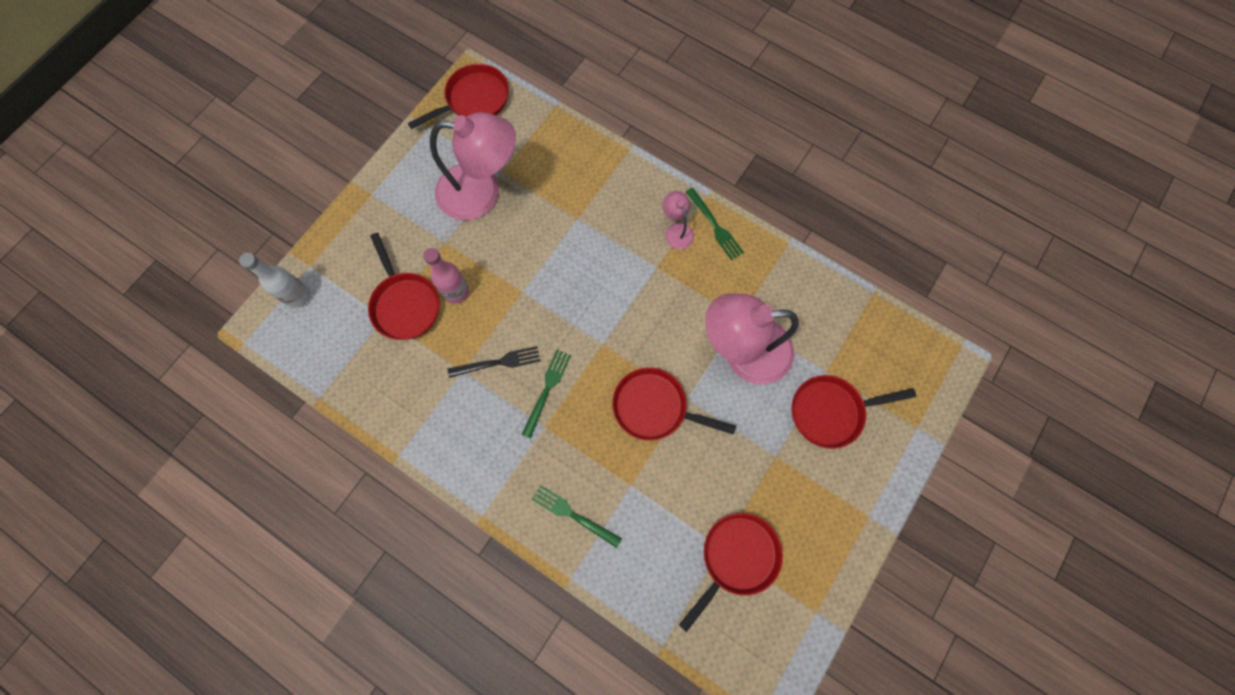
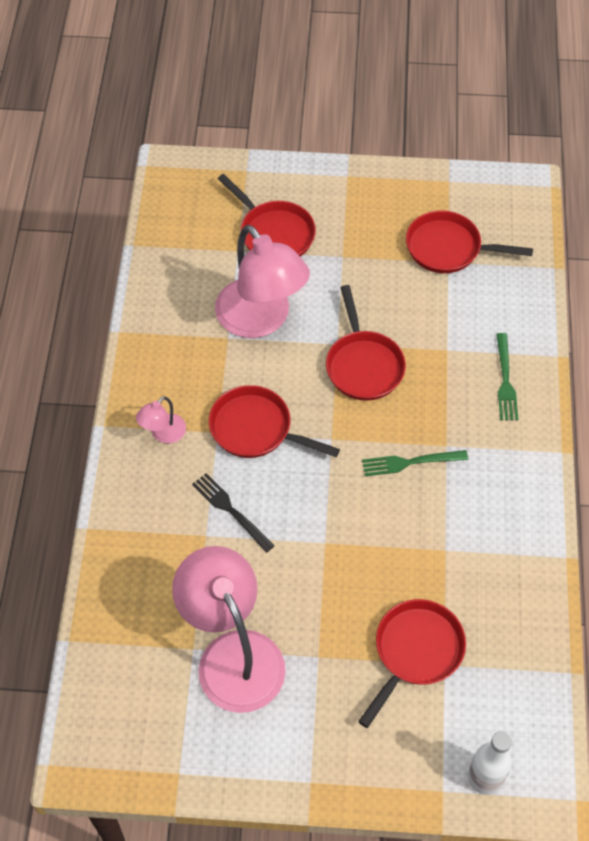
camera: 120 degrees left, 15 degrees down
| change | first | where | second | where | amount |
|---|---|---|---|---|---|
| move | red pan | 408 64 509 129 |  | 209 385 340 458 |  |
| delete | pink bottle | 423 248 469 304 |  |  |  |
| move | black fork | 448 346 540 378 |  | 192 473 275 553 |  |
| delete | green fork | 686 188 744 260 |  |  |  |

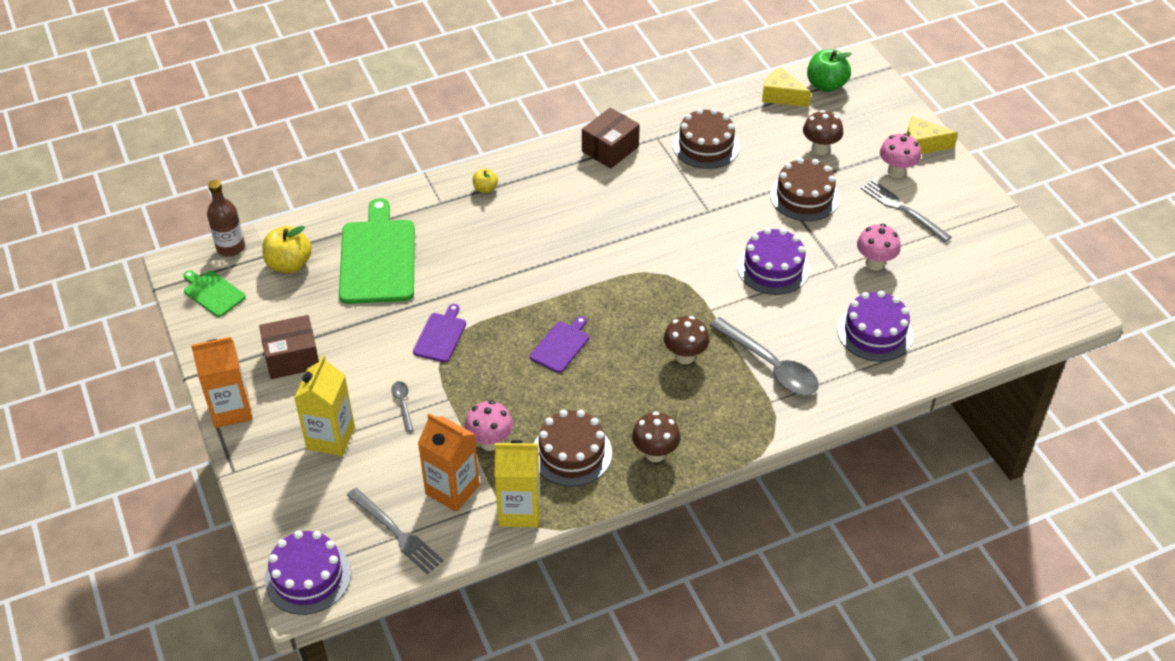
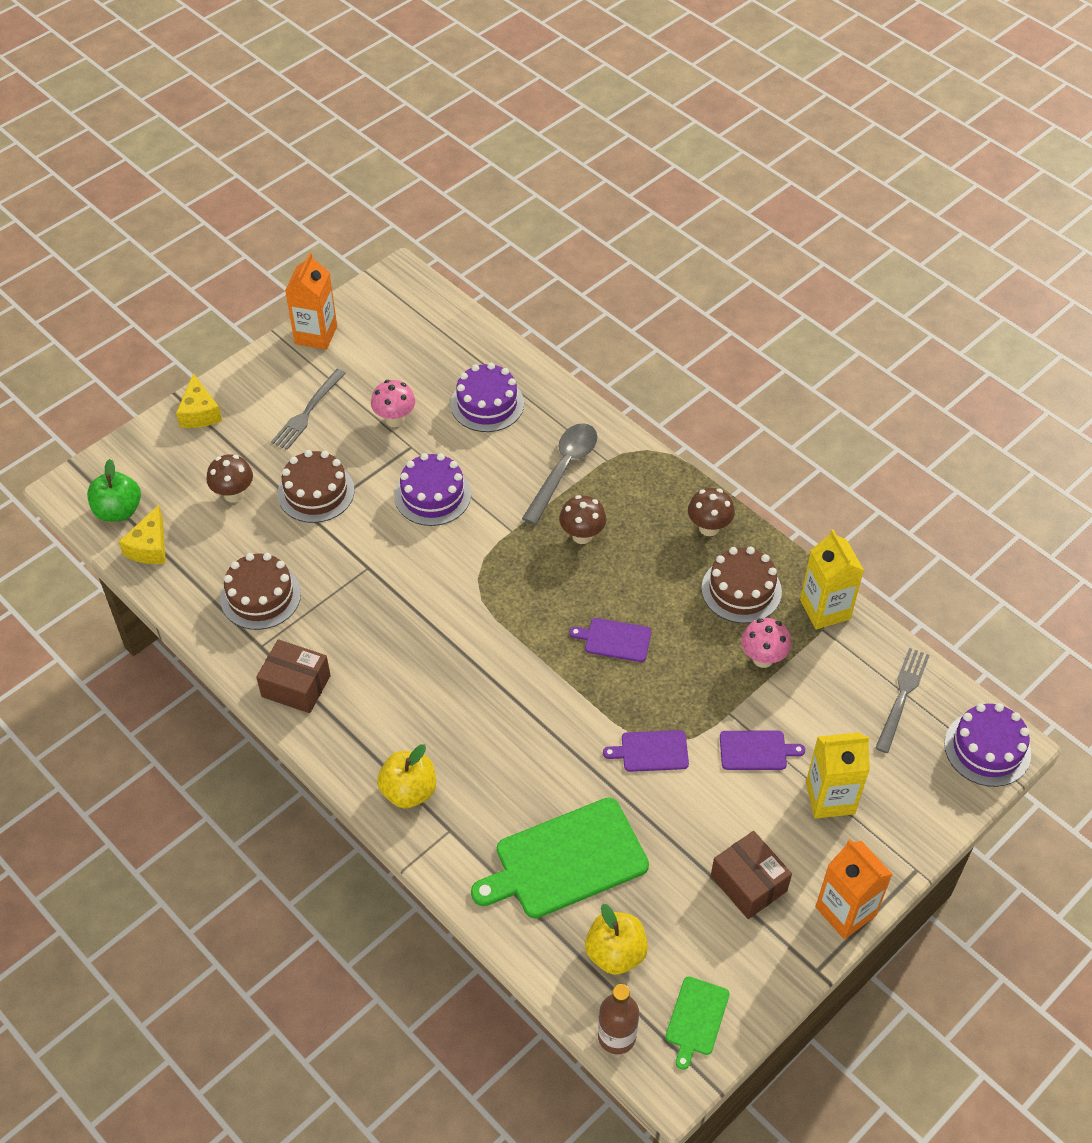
camera: 110 degrees left, 5 degrees up
| change | first | where | second | where | amount |
|---|---|---|---|---|---|
| replace | grey spoon | 391 381 413 432 | purple cutting board | 720 731 805 770 |  |
| move | orange carton | 418 413 480 512 |  | 285 253 337 350 |  |
| resize | yellow apple | 473 168 498 193 |  | 377 744 436 808 | x1.81 |
| delete | pink mushroom | 880 133 921 178 |  |  |  |

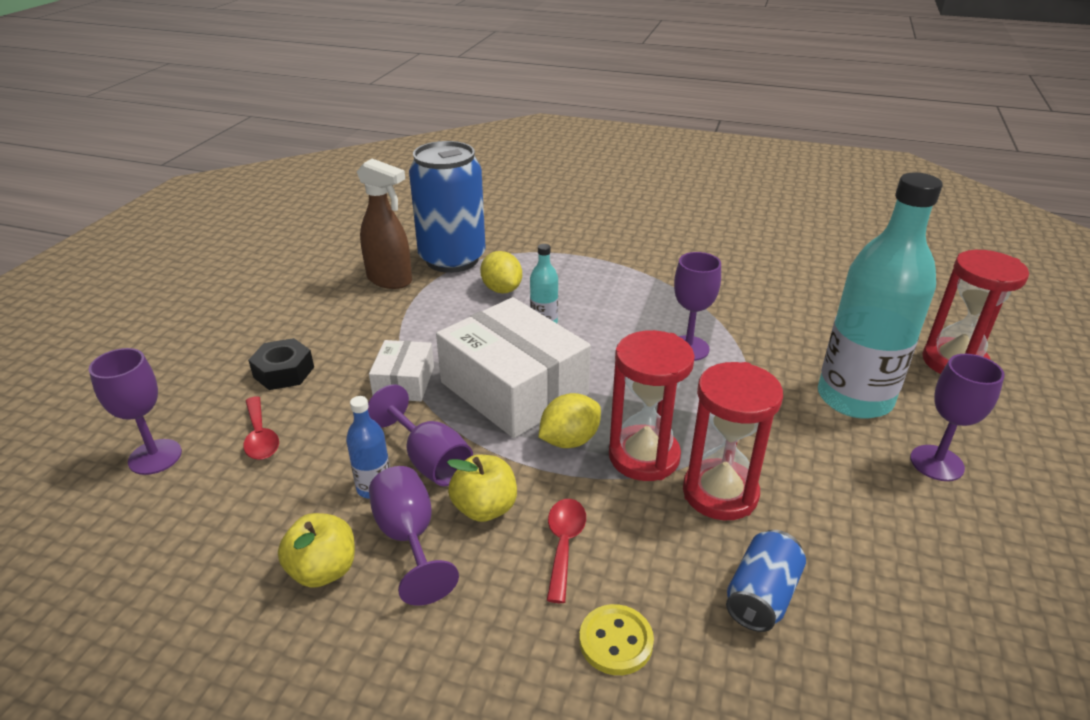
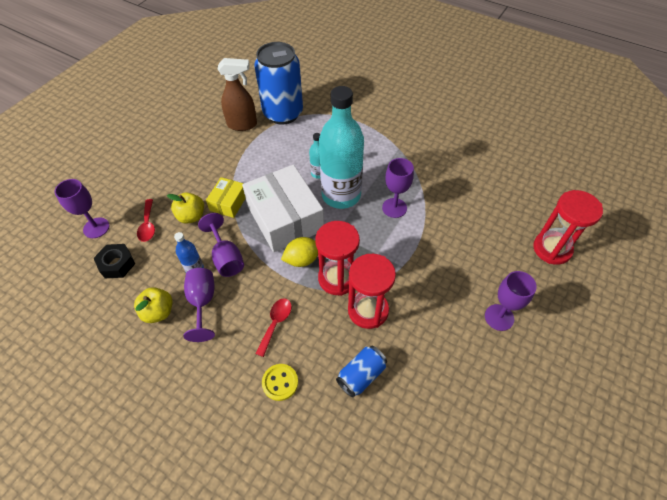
camera: 15 degrees right, 20 degrees up
| change | first | where | second | where | amount |
|---|---|---|---|---|---|
| move | black nut | 248 338 314 390 |  | 94 244 135 278 |  |
| rotate | brown spray bottle | 357 159 412 289 |  | 218 58 257 131 | 45 degrees counterclockwise |
| recolor | white box | 369 340 434 401 | yellow box | 206 177 246 218 |  |
| move | yellow apple | 447 455 517 522 |  | 167 192 204 224 |  |
| delete | yellow lemon | 480 251 522 294 |  |  |  |
| move | turquoise bottle | 818 172 943 419 |  | 319 86 364 209 |  |

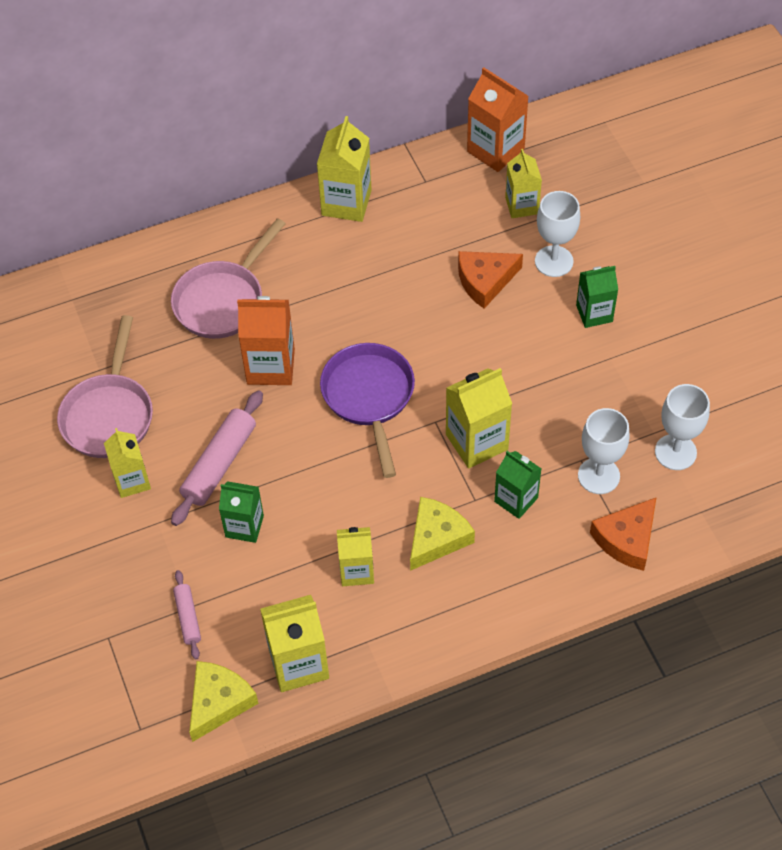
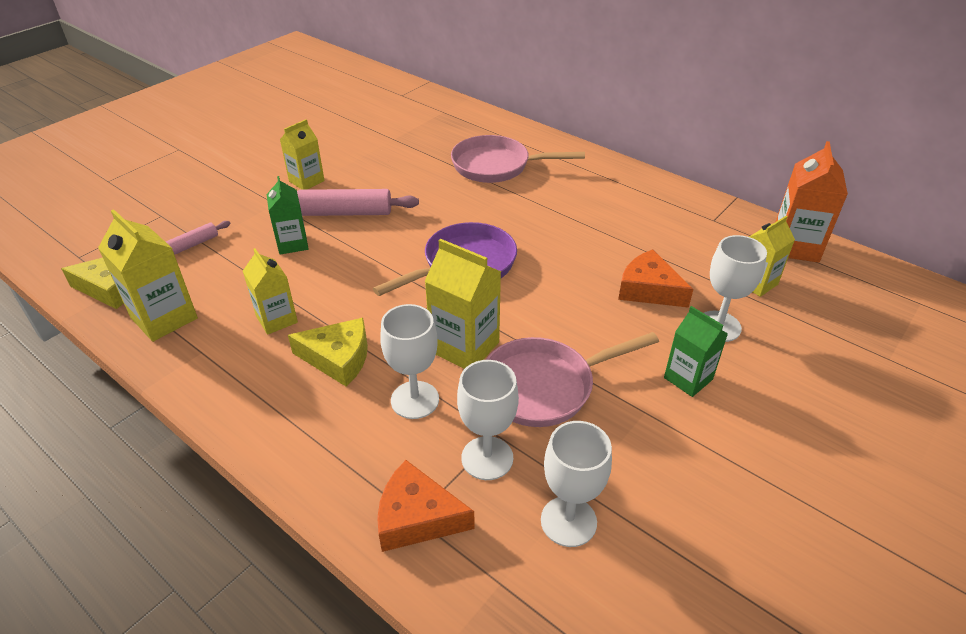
camera: 60 degrees right, 15 degrees down
| change | first | where | second | where | amount |
|---|---|---|---|---|---|
| move | pink pan | 57 315 153 458 |  | 486 332 659 427 |  |
| delete | orange carton | 237 296 295 385 |  |  |  |
| delete | yellow carton | 317 116 372 222 |  |  |  |
| replace | green carton | 494 451 541 519 | white goblet | 380 304 439 419 |  |

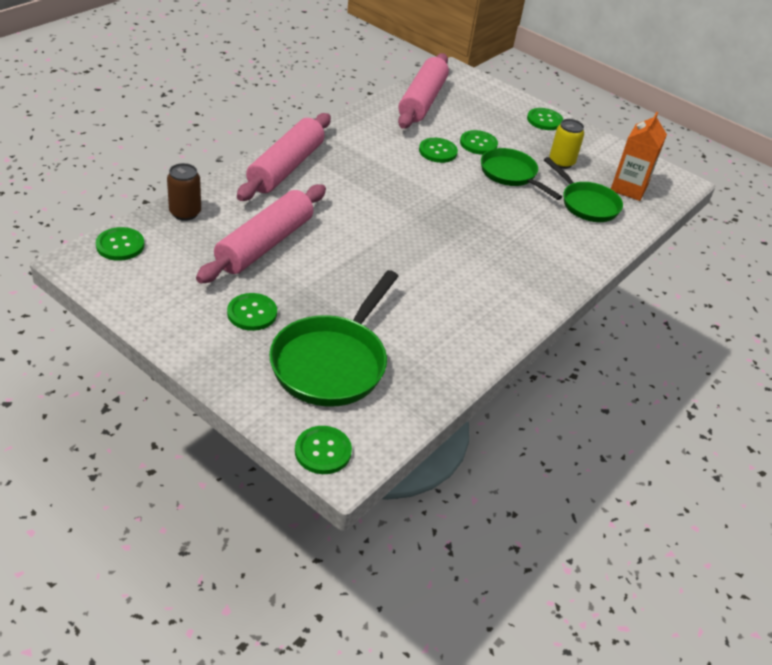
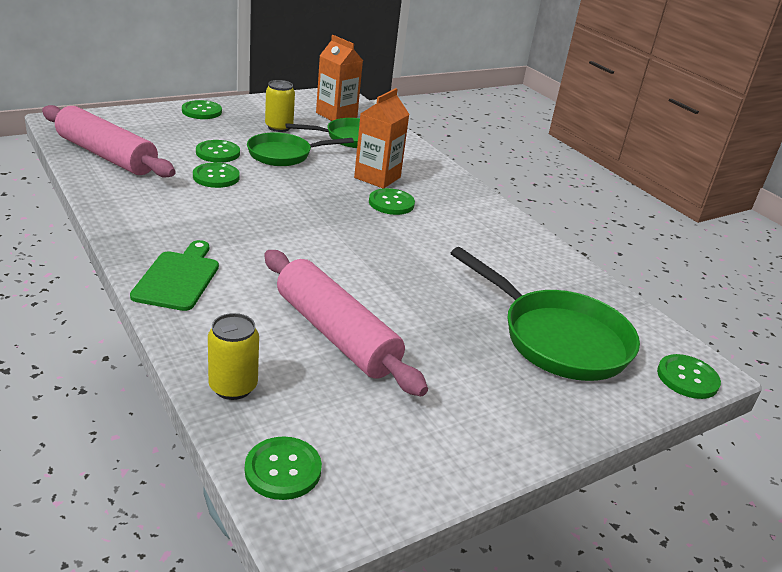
camera: 70 degrees left, 10 degrees down
| change | first | where | second | where | amount |
|---|---|---|---|---|---|
| recolor | brown can | 167 163 201 221 | yellow can | 208 313 259 400 |  |
| move | green button | 227 293 277 331 |  | 369 188 415 215 |  |
| replace | pink rolling pin | 237 113 331 201 | green cutting board | 130 240 219 311 |  |
| insert |  |  | orange carton | 354 88 410 188 |  |

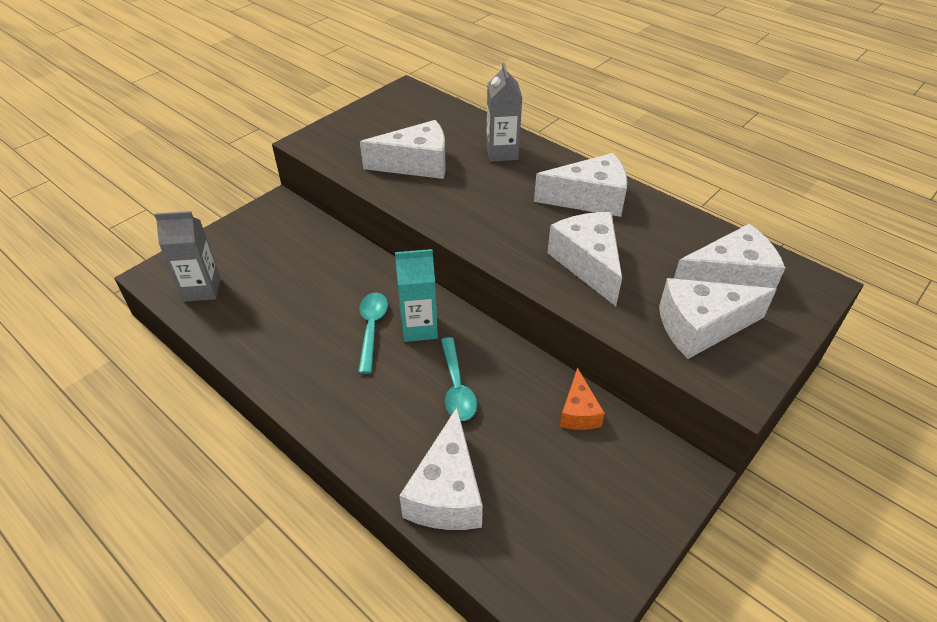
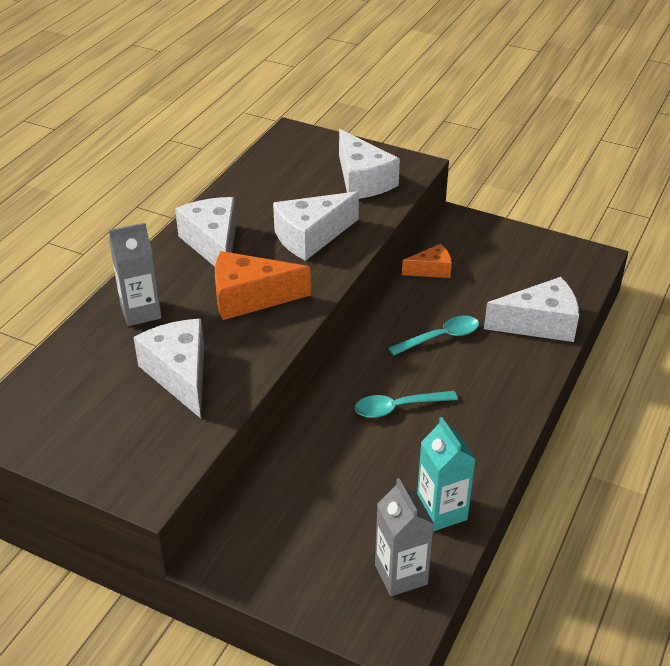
camera: 105 degrees left, 5 degrees down
| change | first | where | second | where | amount |
|---|---|---|---|---|---|
| move | turquoise carton | 395 249 438 342 |  | 417 417 476 531 |  |
| delete | white cheese | 674 224 785 289 |  |  |  |
| insert |  |  | orange cheese | 215 251 311 320 |  |

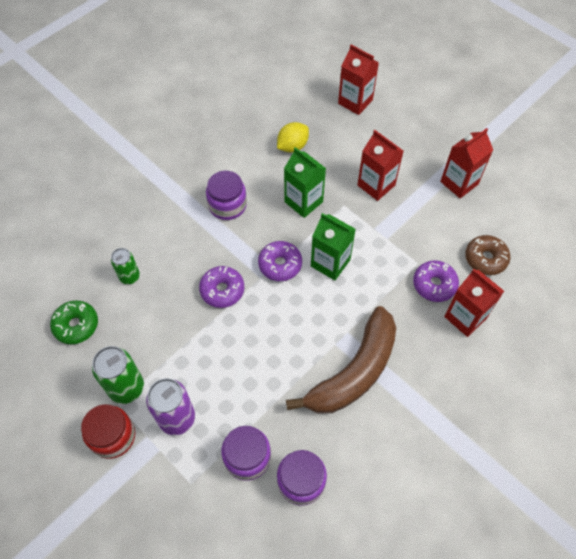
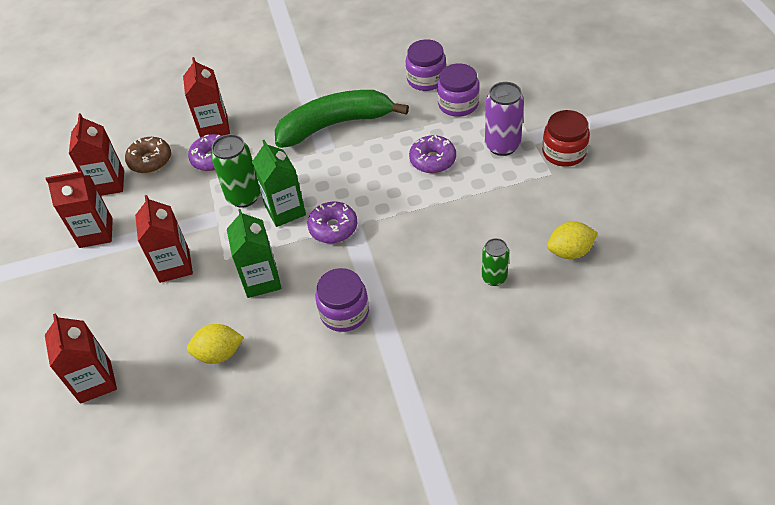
camera: 145 degrees left, 10 degrees down
| change | first | where | second | where | amount |
|---|---|---|---|---|---|
| replace | green donut | 50 301 98 344 | yellow lemon | 547 221 598 259 |  |
| move | green can | 92 346 144 404 |  | 211 134 261 208 |  |
| move | purple donut | 199 266 244 308 |  | 409 135 456 173 |  |
| recolor | brown banana | 286 306 396 413 | green banana | 275 90 409 148 |  |
| insert |  |  | red carton | 69 113 124 196 |  |

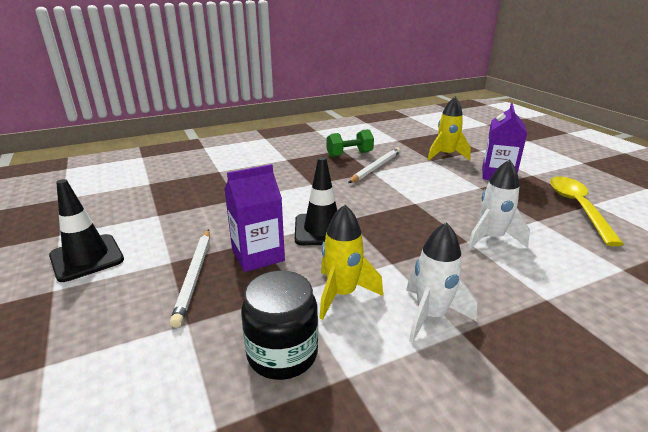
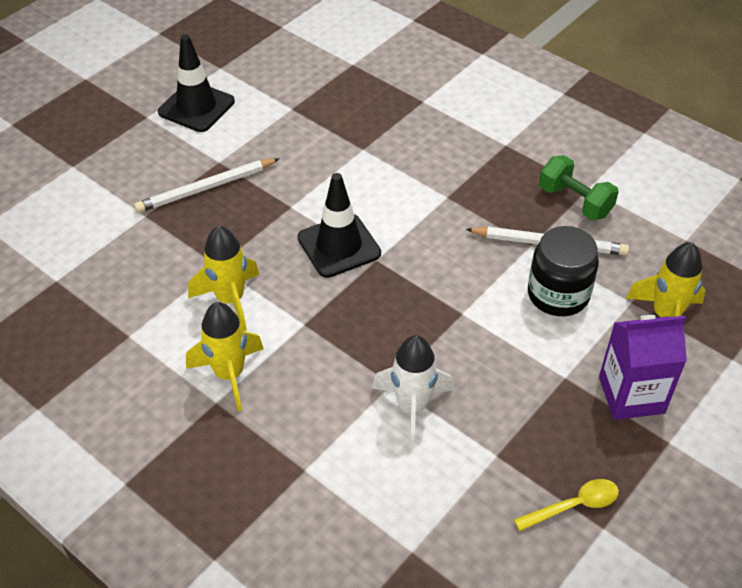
camera: 65 degrees right, 20 degrees up
| change | first | where | second | where | amount |
|---|---|---|---|---|---|
| delete | purple carton | 224 164 285 272 |  |  |  |
| move | black jar | 241 271 318 380 |  | 528 226 599 316 |  |
| recolor | white rocket | 406 222 477 343 | yellow rocket | 186 302 264 411 |  |
| resize | yellow spoon | 550 176 624 246 |  | 514 479 619 531 | x0.55 |

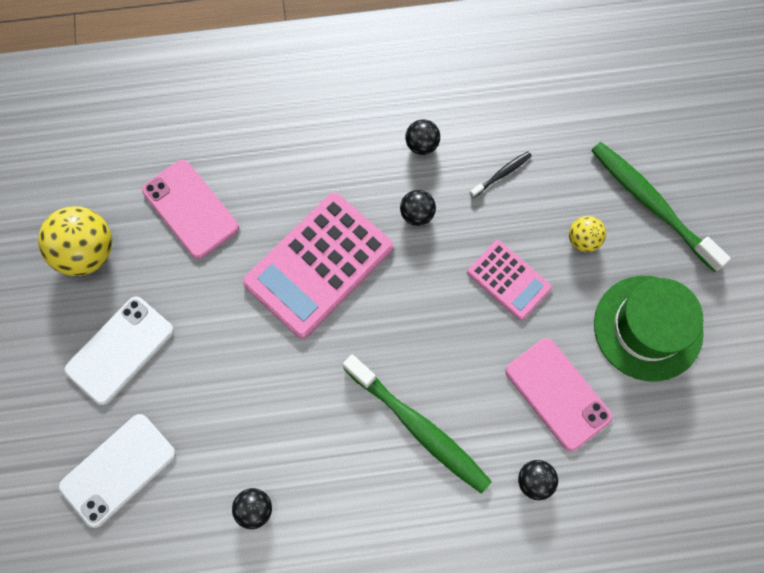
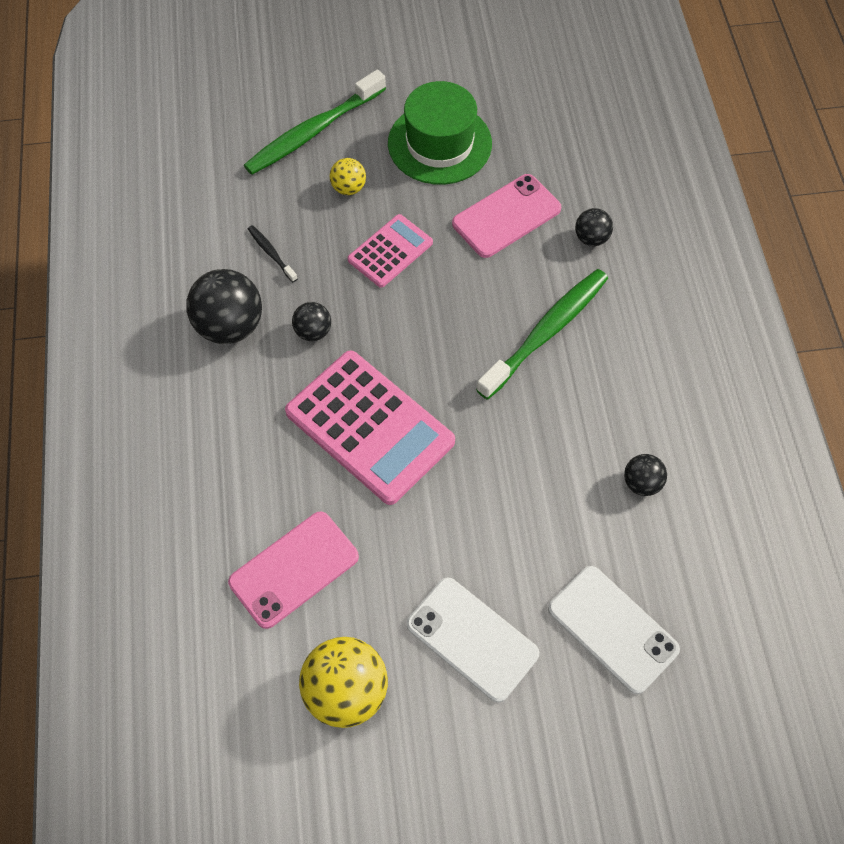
camera: 90 degrees left, 10 degrees down
| change | first | where | second | where | amount |
|---|---|---|---|---|---|
| resize | black ball | 405 119 440 155 |  | 186 269 262 344 | x1.88 |

